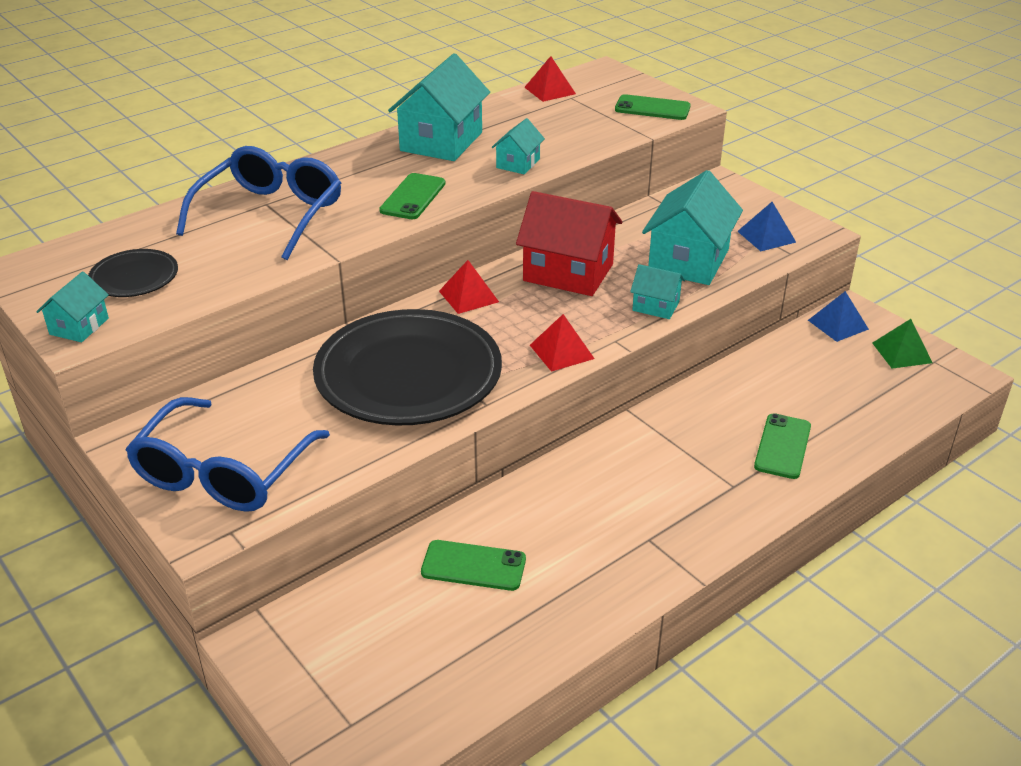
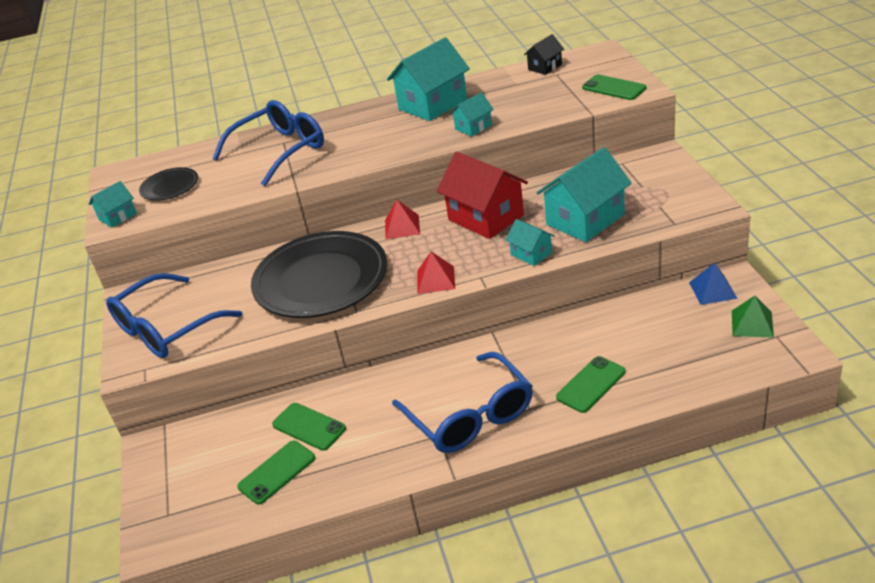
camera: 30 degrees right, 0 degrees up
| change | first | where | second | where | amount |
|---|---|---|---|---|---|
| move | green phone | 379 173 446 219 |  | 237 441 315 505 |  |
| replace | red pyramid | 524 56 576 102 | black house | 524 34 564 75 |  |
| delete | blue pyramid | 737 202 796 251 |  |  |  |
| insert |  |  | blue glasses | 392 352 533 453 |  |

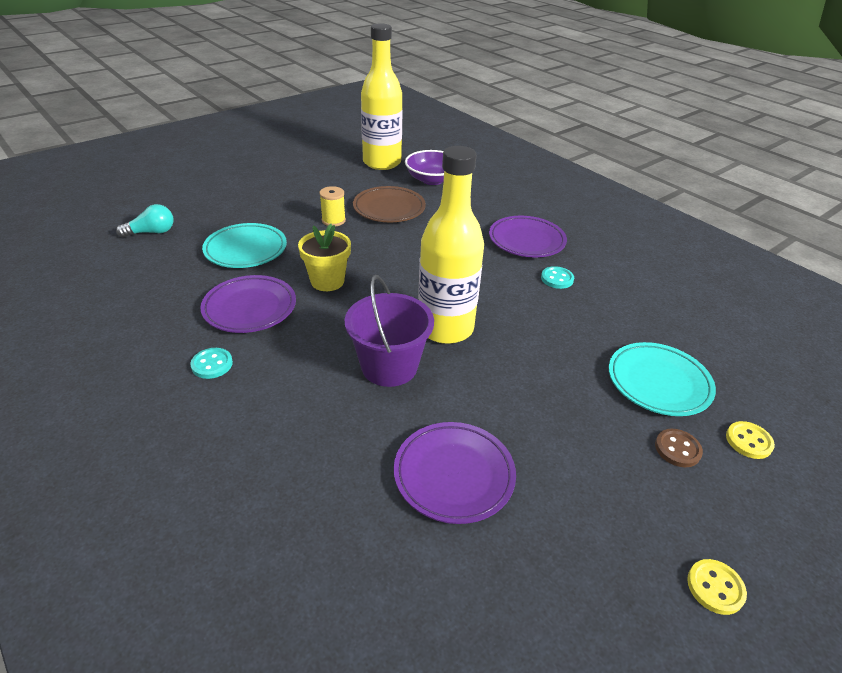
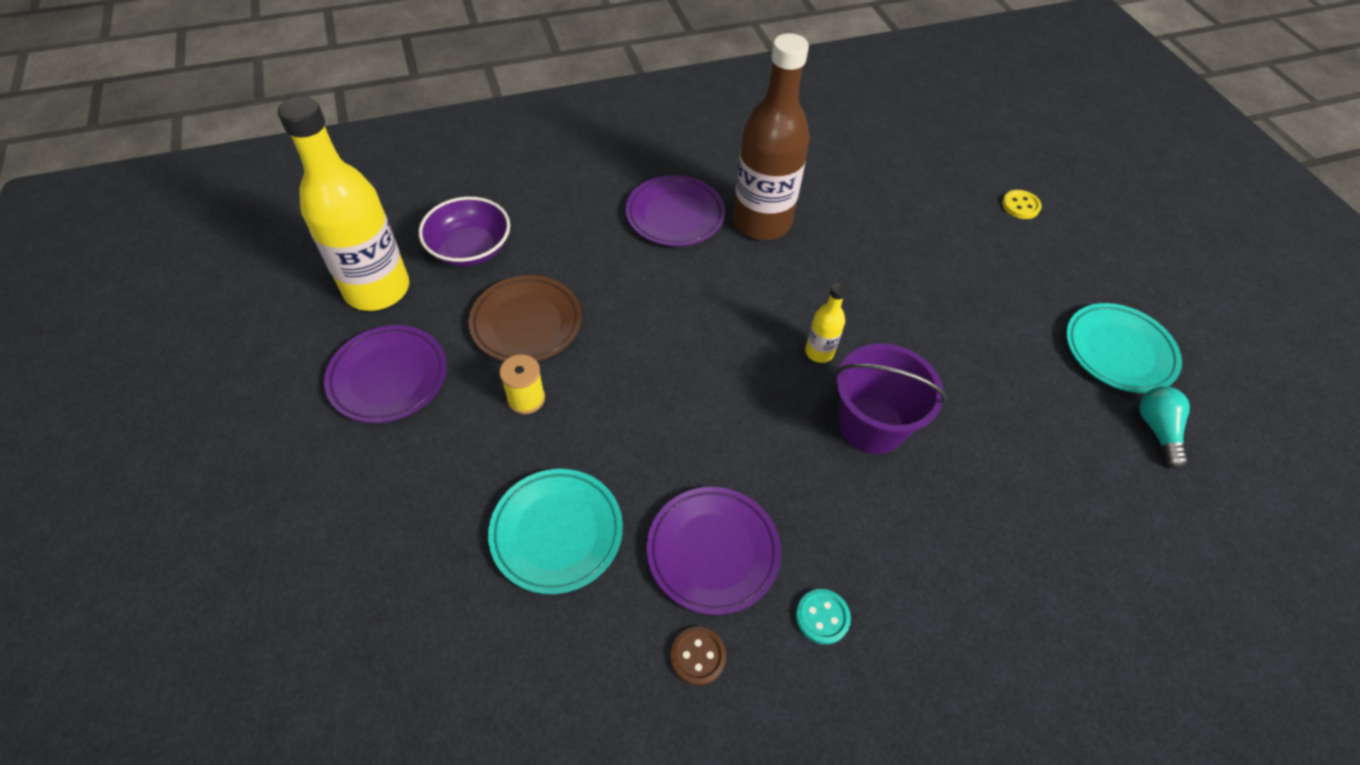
camera: 70 degrees left, 15 degrees up
| change | first | where | second | where | amount |
|---|---|---|---|---|---|
| move | turquoise light bulb | 116 204 173 237 |  | 1139 386 1190 469 |  |
| delete | yellow flower pot | 298 224 351 291 |  |  |  |
| move | purple plate | 394 422 516 524 |  | 324 325 447 423 |  |
| resize | yellow bottle | 418 146 484 344 |  | 805 283 847 363 | x0.44 |
| replace | turquoise button | 541 266 574 289 | brown bottle | 733 33 810 240 |  |
| move | turquoise plate | 609 342 716 416 |  | 1066 303 1182 393 |  |
| move | brown button | 655 429 703 467 |  | 671 627 726 686 |  |
| delete | yellow button | 687 559 747 615 |  |  |  |

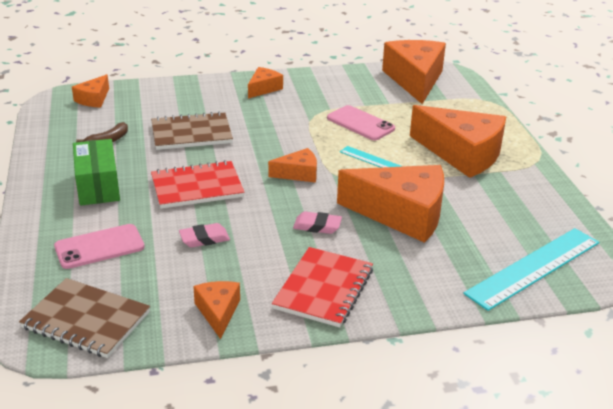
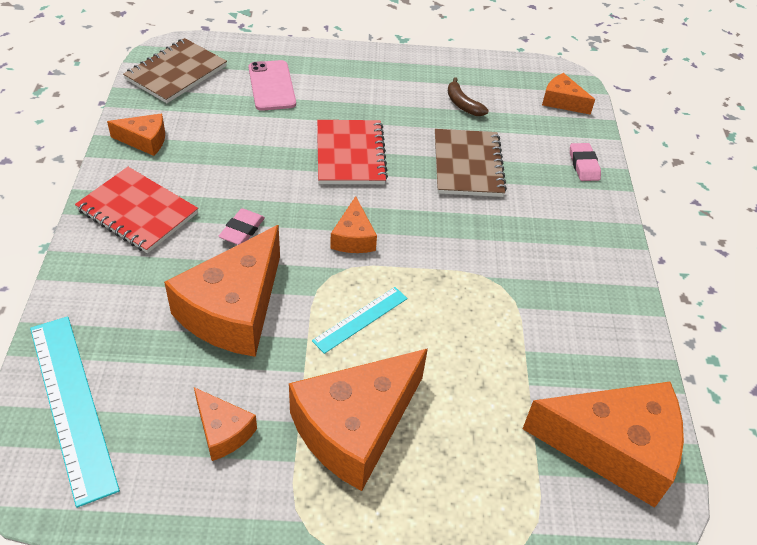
camera: 100 degrees right, 15 degrees up
| change | first | where | second | where | amount |
|---|---|---|---|---|---|
| delete | green box | 73 139 120 206 |  |  |  |
| move | pink eraser | 179 223 230 247 |  | 570 143 601 181 |  |
| move | orange cheese | 248 67 283 98 |  | 194 387 257 461 |  |
| delete | pink phone | 327 105 395 141 |  |  |  |

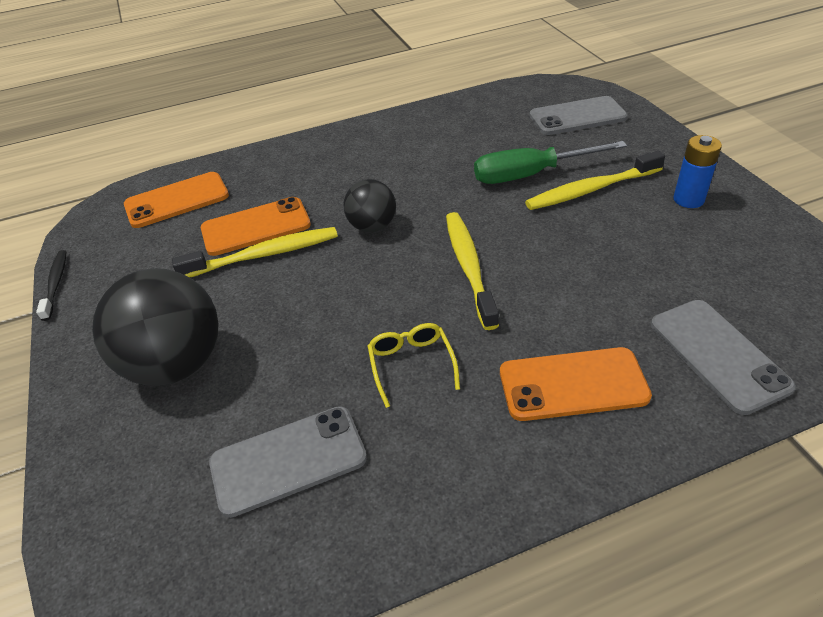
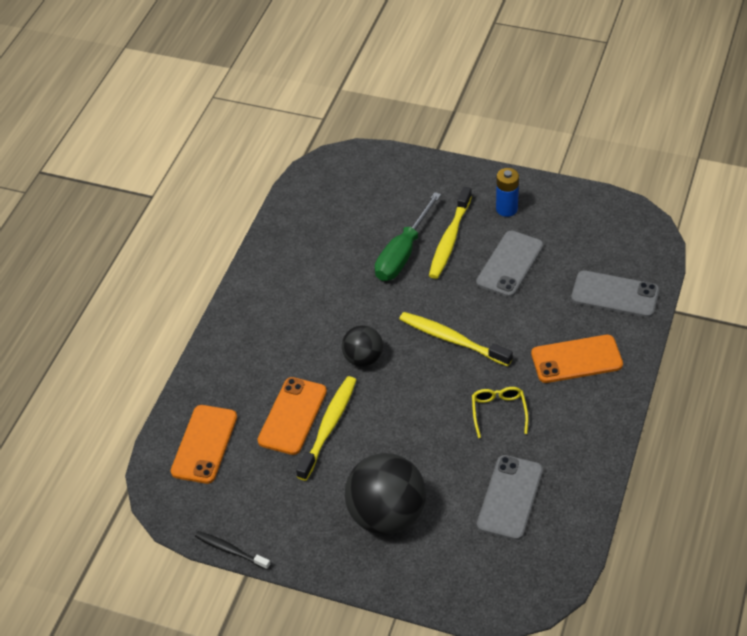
camera: 50 degrees left, 5 degrees up
| change | first | where | second | where | amount |
|---|---|---|---|---|---|
| rotate | yellow glasses | 368 323 460 408 |  | 472 387 528 438 | 60 degrees clockwise |
| rotate | orange phone | 500 347 652 421 |  | 531 335 623 383 | 45 degrees clockwise |
| move | grey phone | 529 96 628 135 |  | 476 231 543 297 |  |

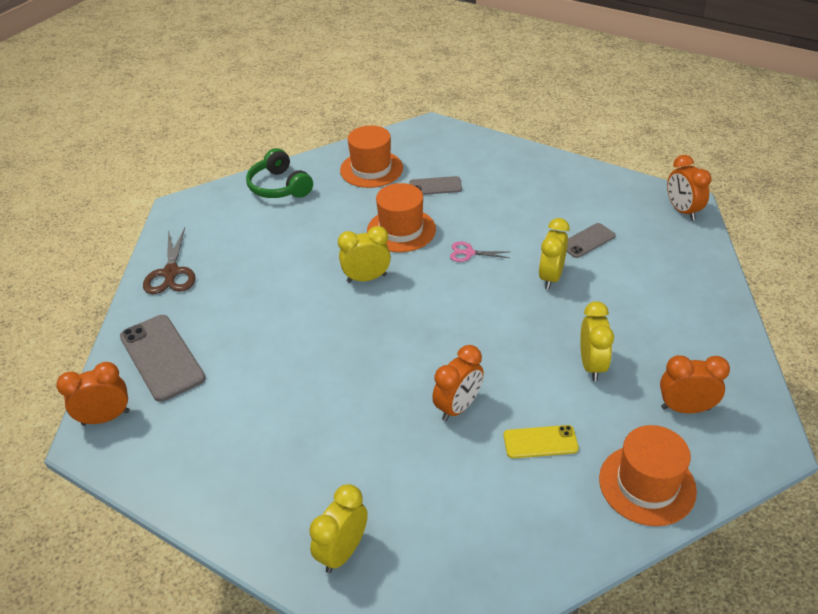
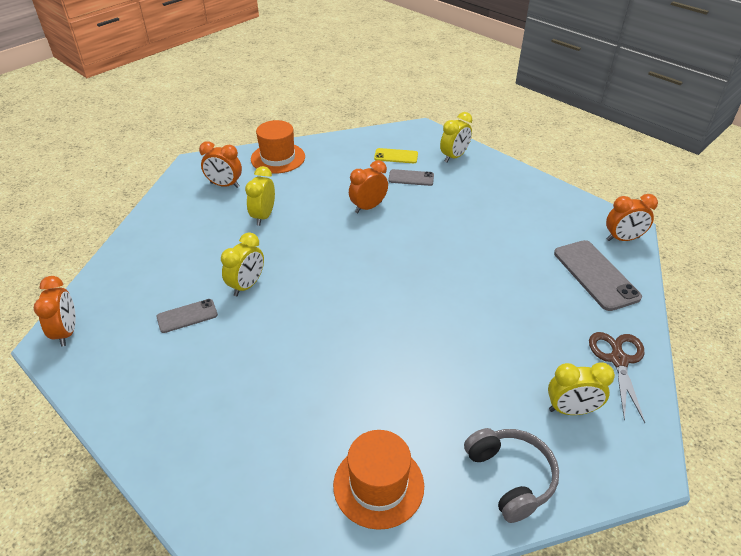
camera: 170 degrees left, 0 degrees up
| change | first | where | second | where | amount |
|---|---|---|---|---|---|
| recolor | green headphones | 246 148 313 198 | grey headphones | 464 428 559 523 |  |
| move | yellow clock | 338 226 391 283 |  | 548 362 615 415 |  |
| delete | orange hat | 367 183 436 252 |  |  |  |
| move | grey phone | 409 176 462 195 |  | 388 169 434 186 |  |
| delete | pink scissors | 450 242 509 262 |  |  |  |
| move | yellow phone | 504 425 579 458 |  | 374 148 418 163 |  |

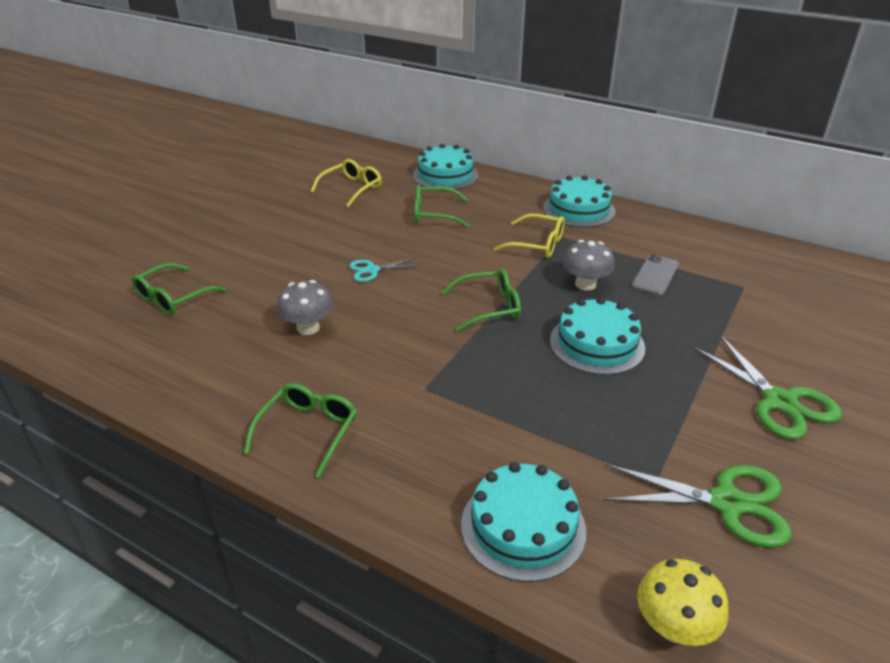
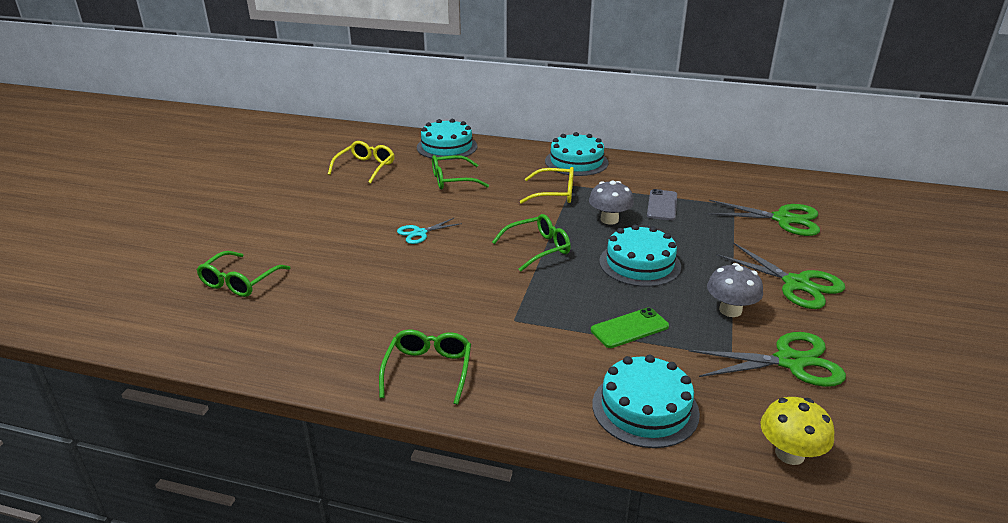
camera: 15 degrees left, 5 degrees down
| change | first | where | second | where | amount |
|---|---|---|---|---|---|
| move | grey mushroom | 277 280 333 335 |  | 707 263 763 317 |  |
| insert |  |  | green phone | 591 307 669 348 |  |
| insert |  |  | green scissors | 707 200 820 236 |  |

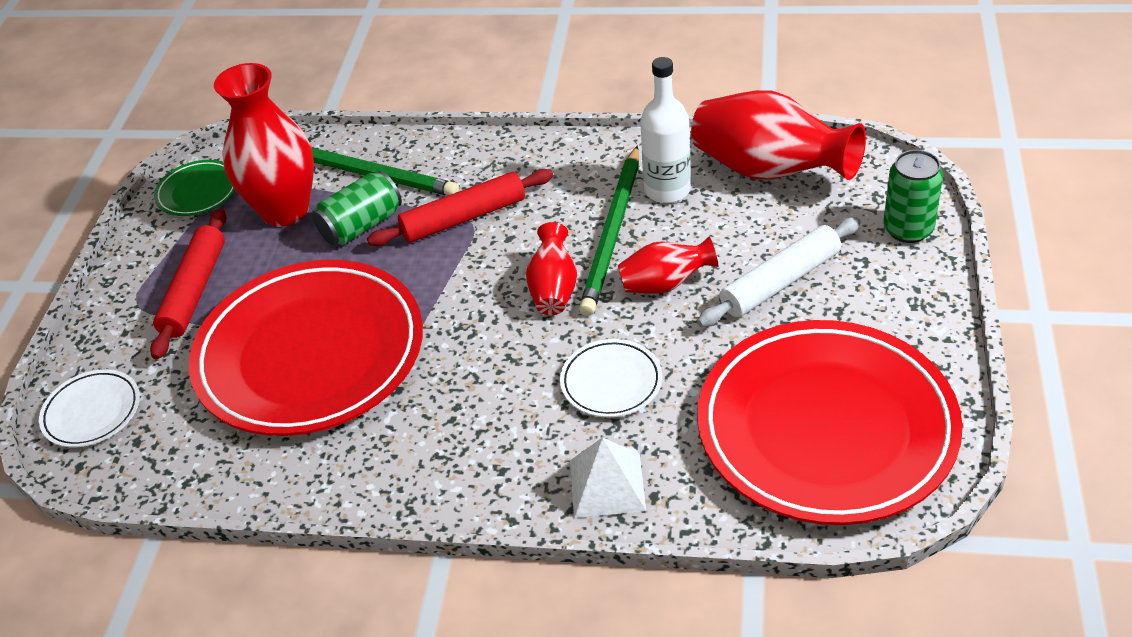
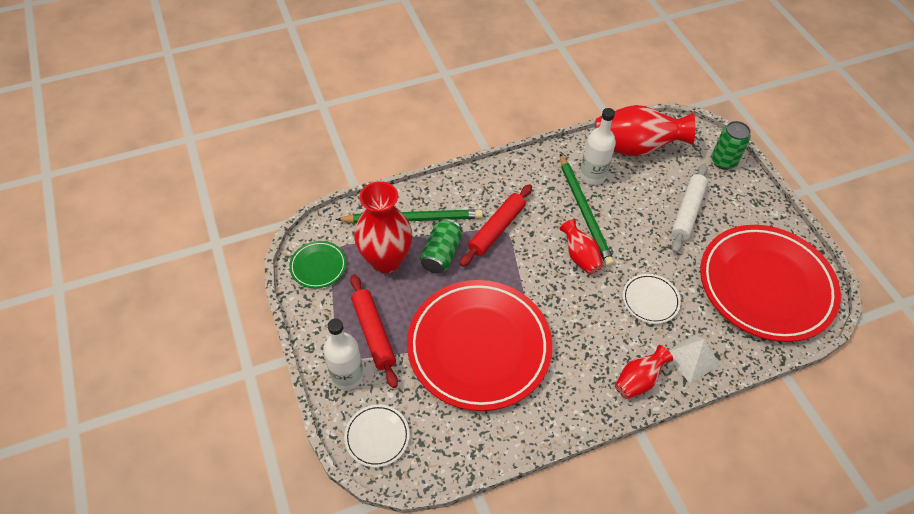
camera: 35 degrees left, 10 degrees up
| change | first | where | second | where | amount |
|---|---|---|---|---|---|
| move | red vase | 618 236 719 294 |  | 615 345 673 399 |  |
| insert |  |  | white bottle | 323 318 364 390 |  |

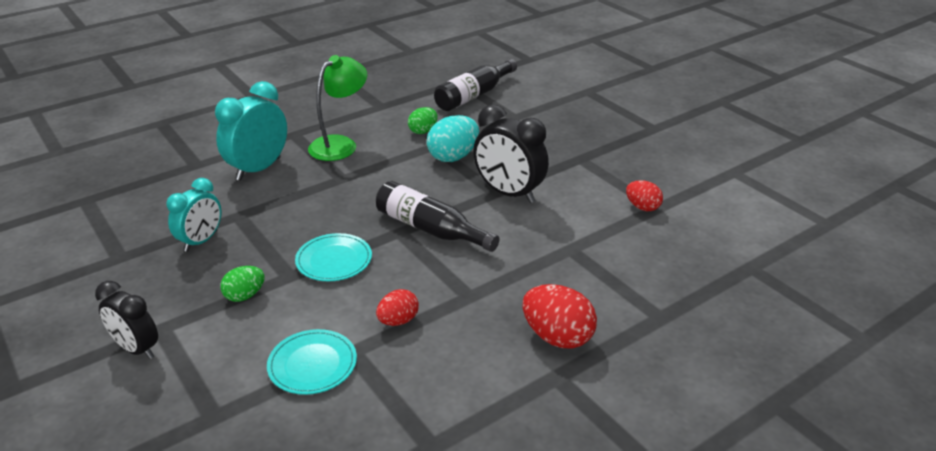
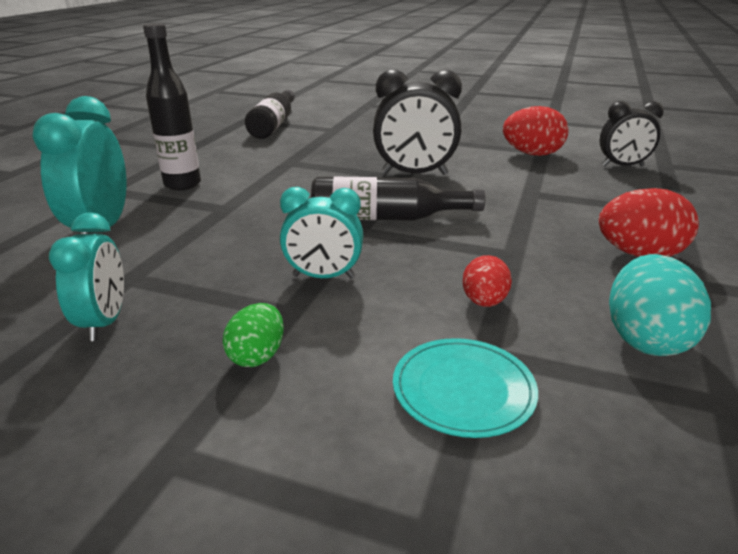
camera: 35 degrees left, 5 degrees down
| change | first | where | second | where | amount |
|---|---|---|---|---|---|
| move | black clock | 95 281 158 359 |  | 600 101 664 166 |  |
| replace | turquoise plate | 295 233 372 281 | turquoise clock | 280 187 363 278 |  |
| replace | green lamp | 308 55 367 161 | black bottle | 143 23 201 190 |  |
| delete | green egg | 408 107 438 134 |  |  |  |
| move | turquoise egg | 427 115 479 162 |  | 609 254 711 356 |  |
| resize | red egg | 626 180 663 211 |  | 503 106 569 156 | x1.65 |

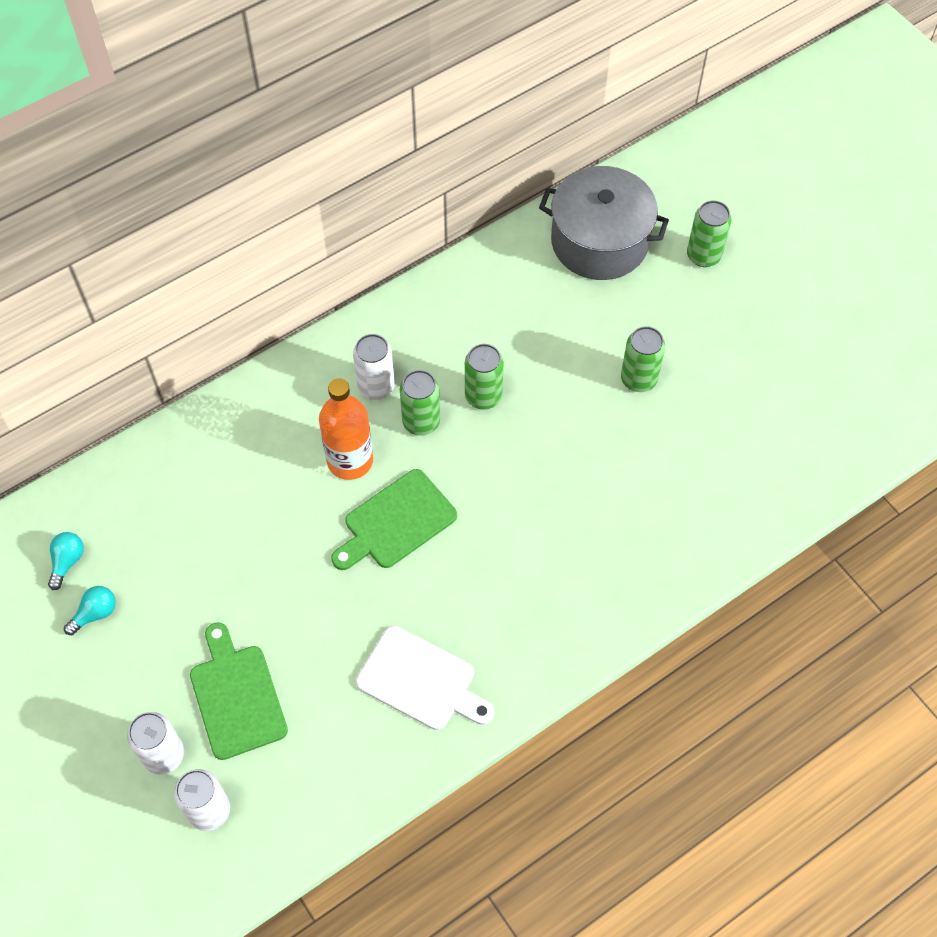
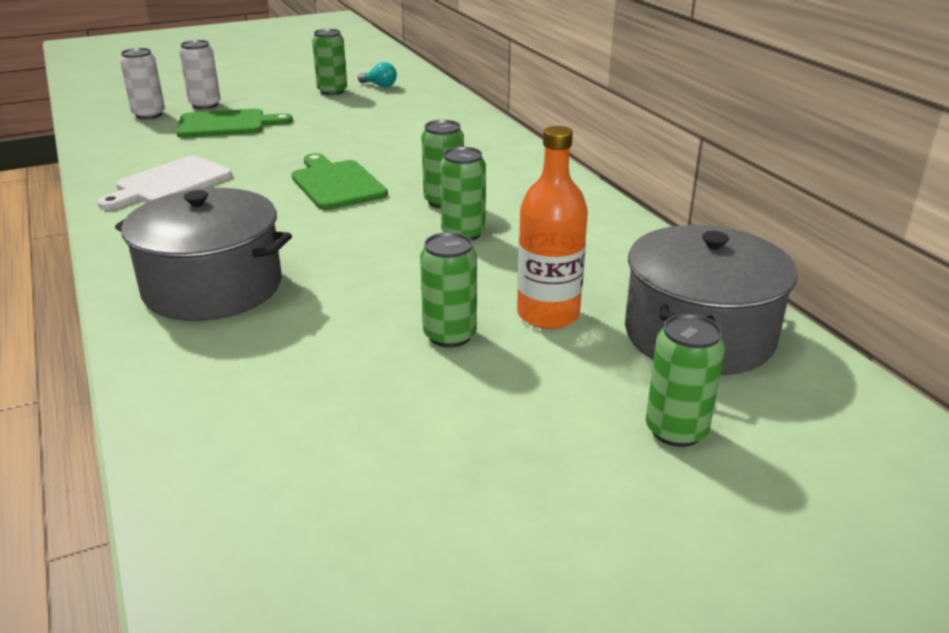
camera: 100 degrees right, 30 degrees down
| change | first | where | second | where | amount |
|---|---|---|---|---|---|
| replace | turquoise light bulb | 64 586 116 635 | green can | 312 29 347 95 |  |
| move | orange bottle | 319 378 373 480 |  | 517 126 588 329 |  |
| delete | white can | 353 334 395 400 |  |  |  |
| insert |  |  | grey pot | 115 188 292 321 |  |

